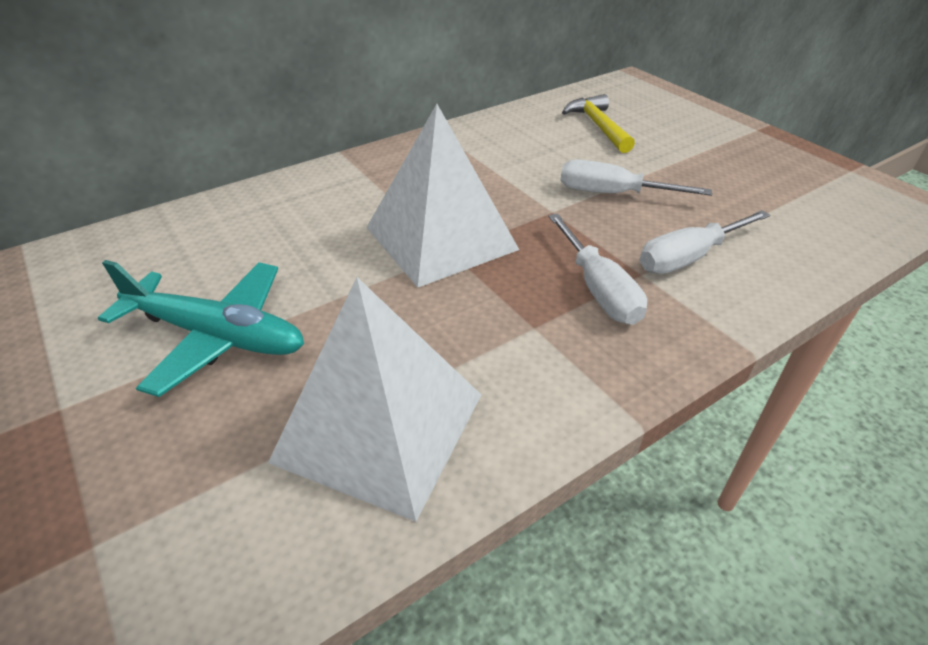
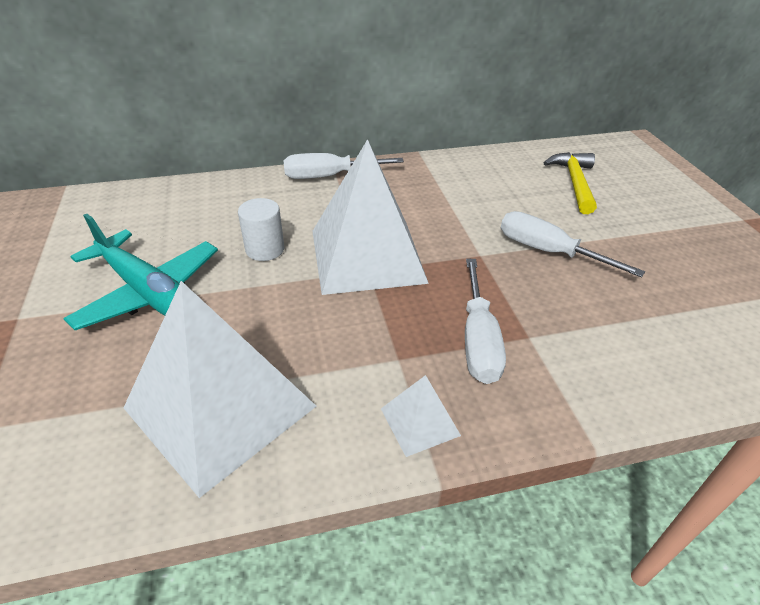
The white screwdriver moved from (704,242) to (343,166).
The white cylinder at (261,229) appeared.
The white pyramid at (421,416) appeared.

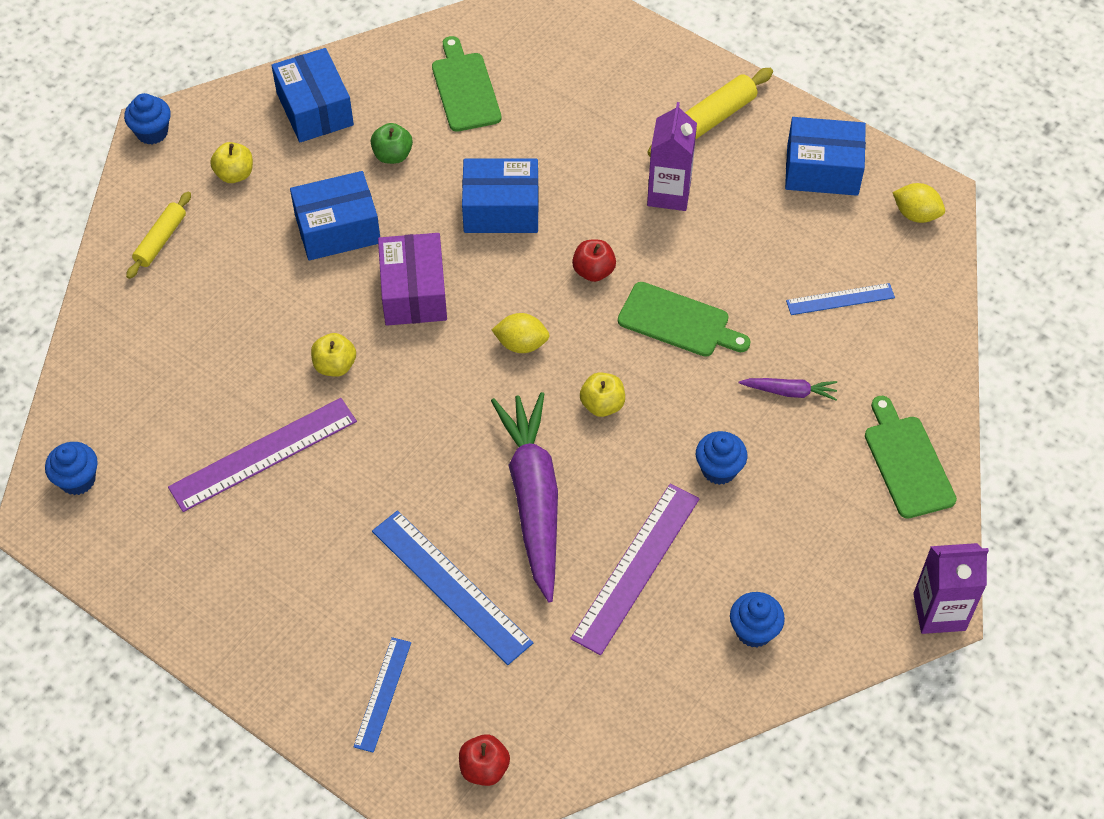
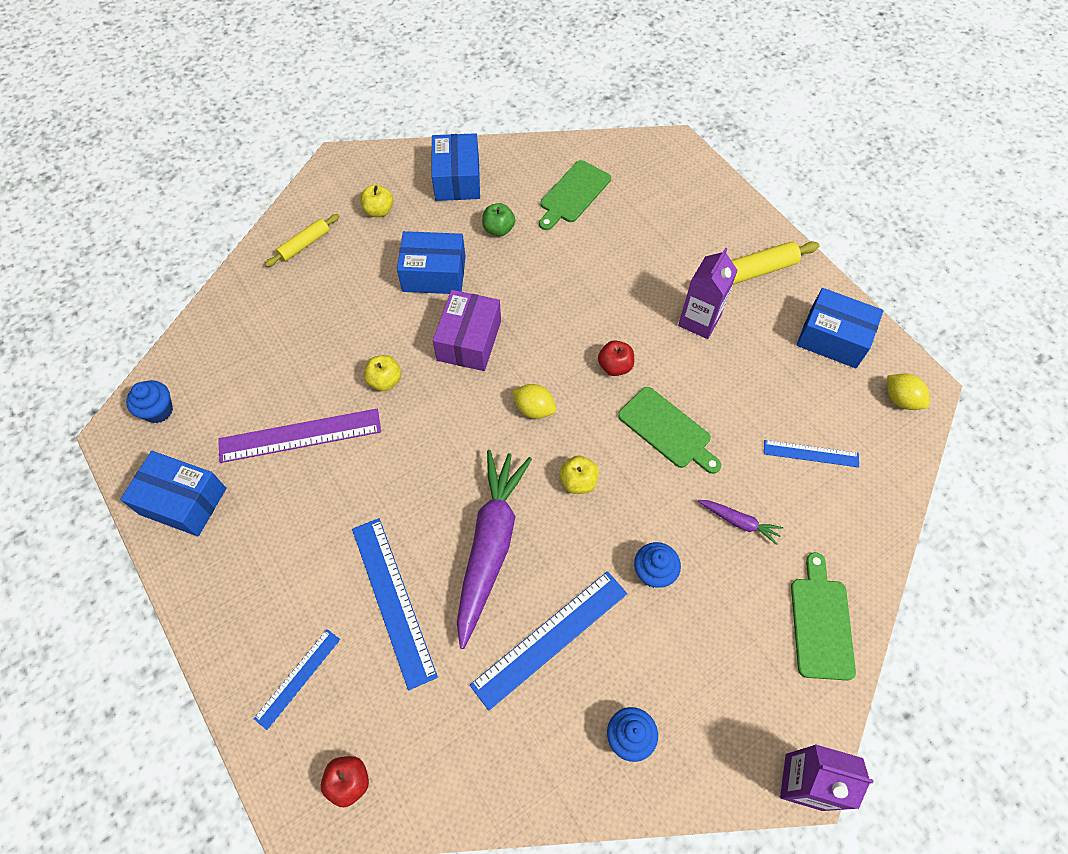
The green cutting board at (466,84) turned 150 degrees counterclockwise.
The blue cupcake at (147,118) disappeared.
The blue box moved from (500,196) to (173,493).
The purple ruler at (634,569) became the blue ruler at (548,641).

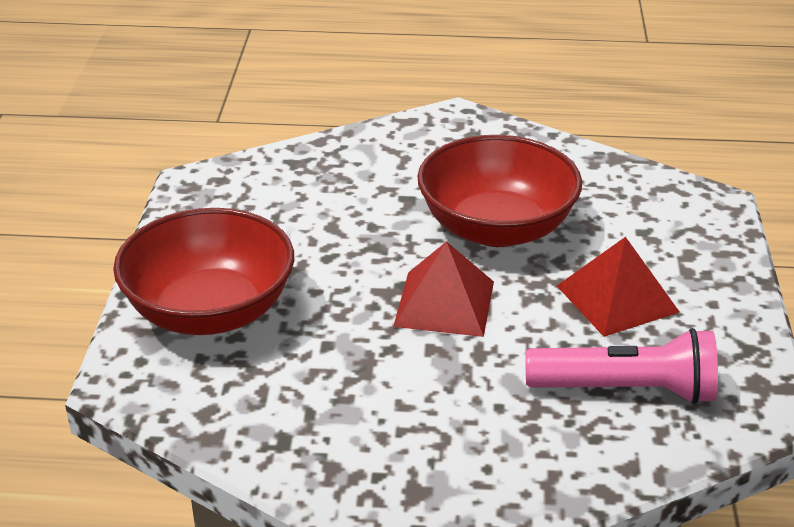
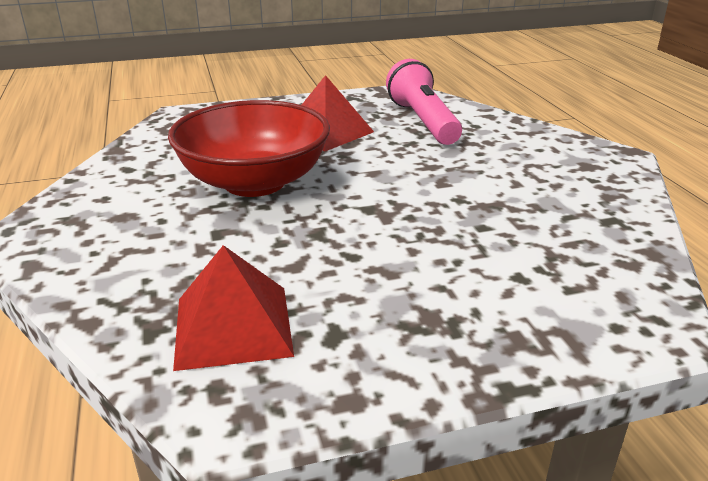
The red bowl at (203,271) disappeared.
The red pyramid moved from (443,289) to (233,308).

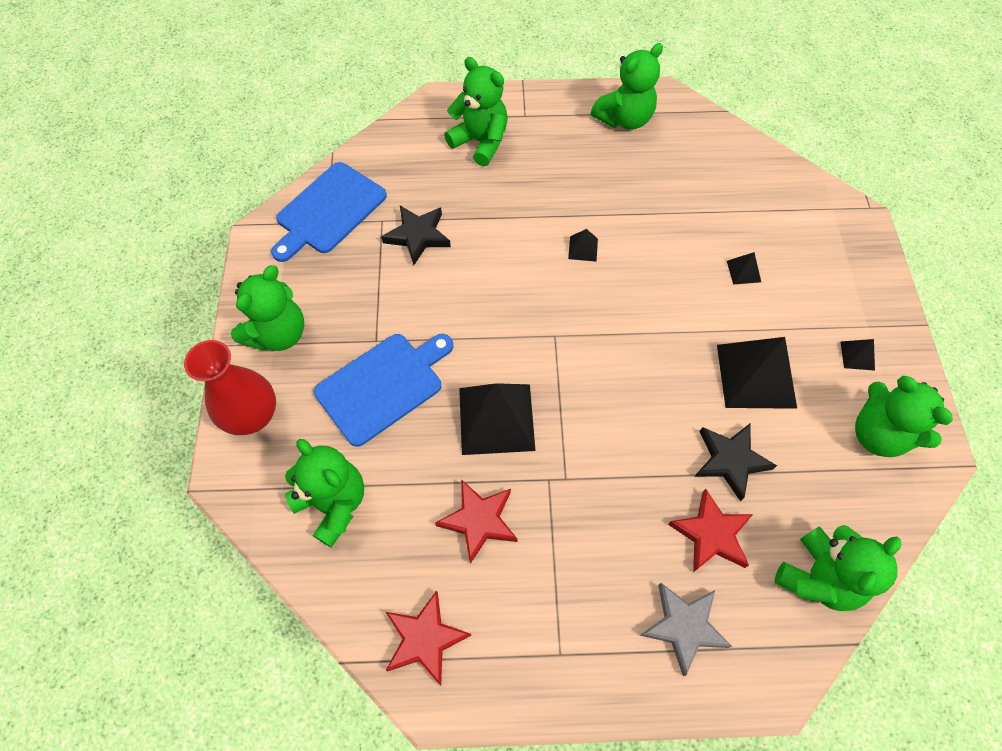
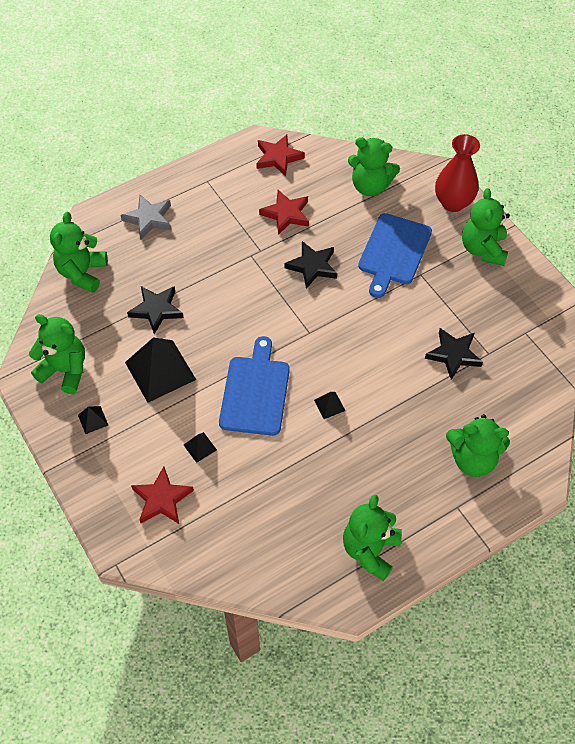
The blue cutting board moved from (329,212) to (254,386).
The black pyramid at (497,419) was replaced by the black star at (311,265).
The red star moved from (710,530) to (162,495).

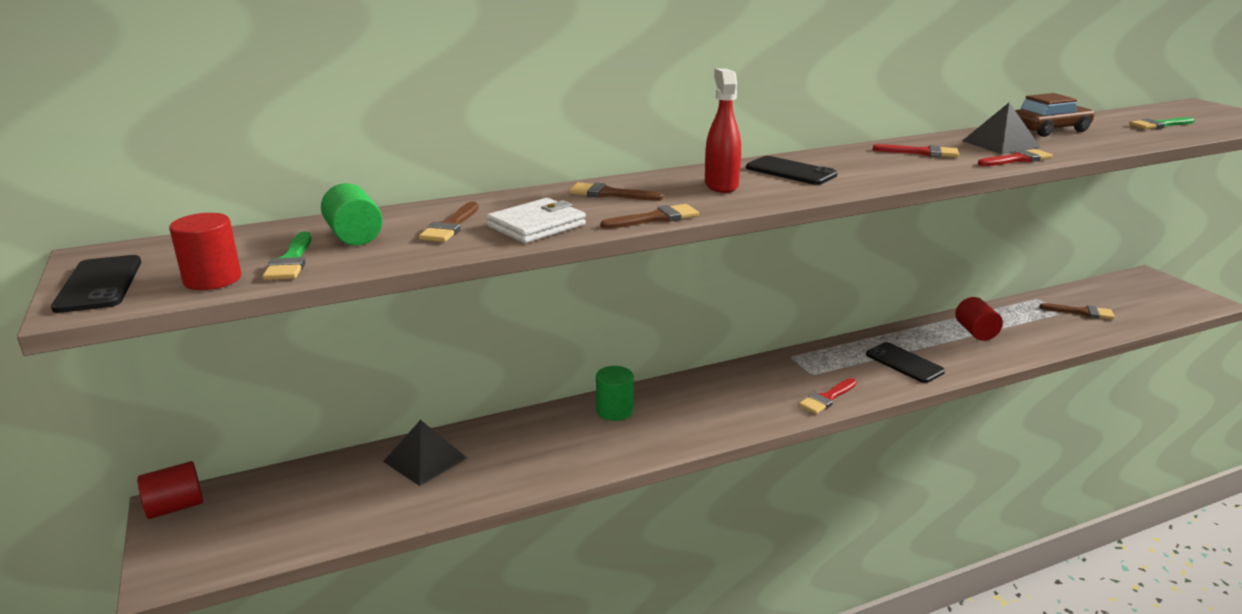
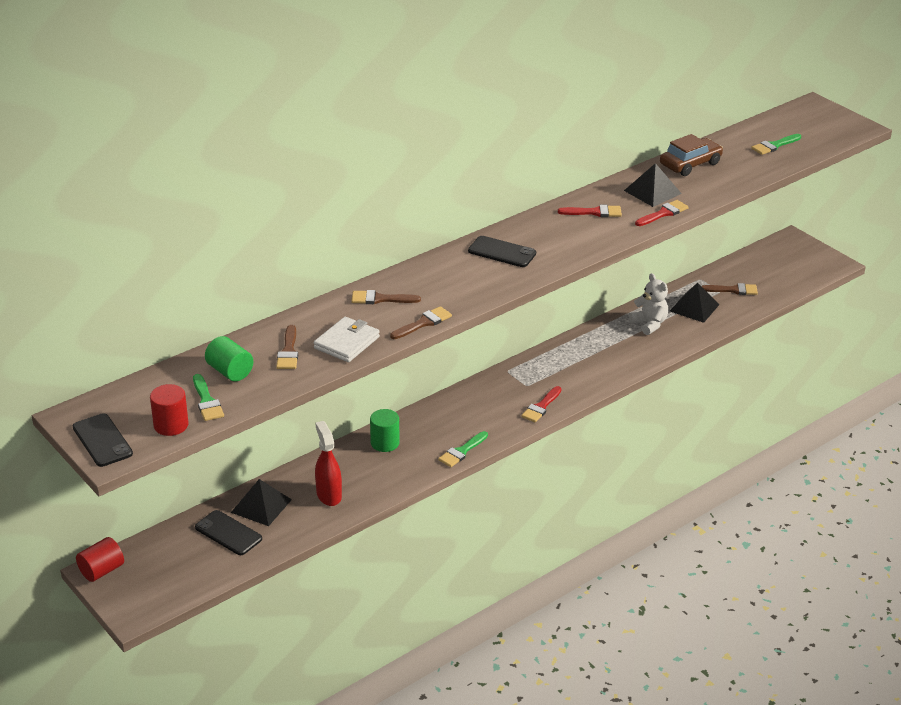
The red spray bottle moved from (723,130) to (328,463).
The red cylinder at (979,319) was replaced by the white teddy bear at (648,304).
The black phone moved from (905,362) to (228,532).
The black pyramid at (694,303) appeared.
The green brush at (463,449) appeared.

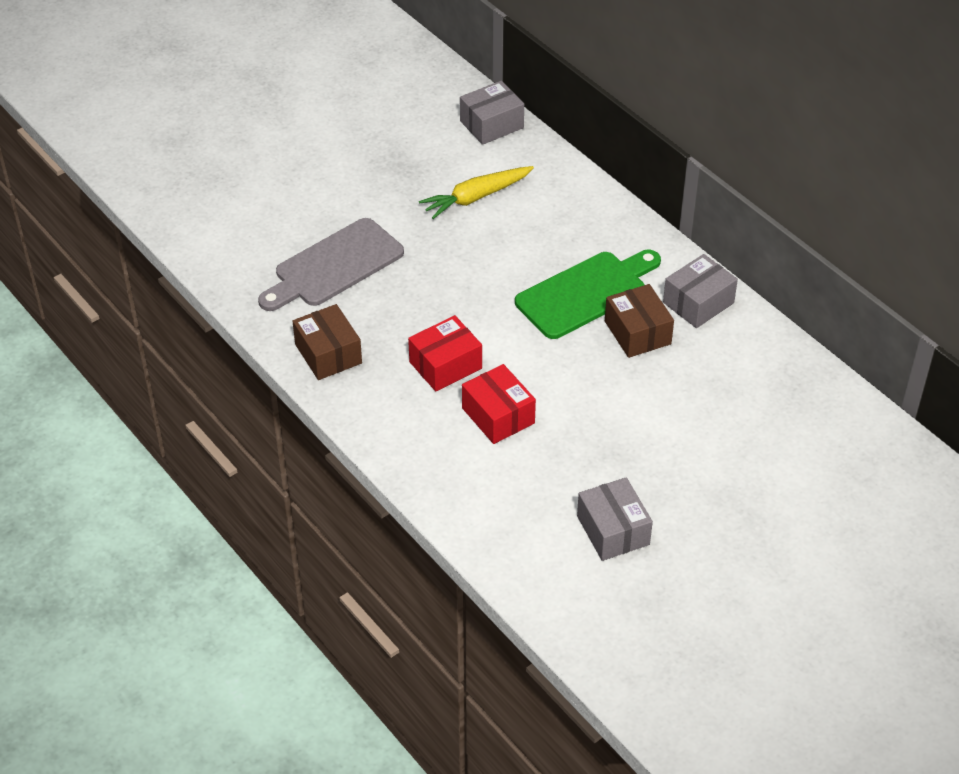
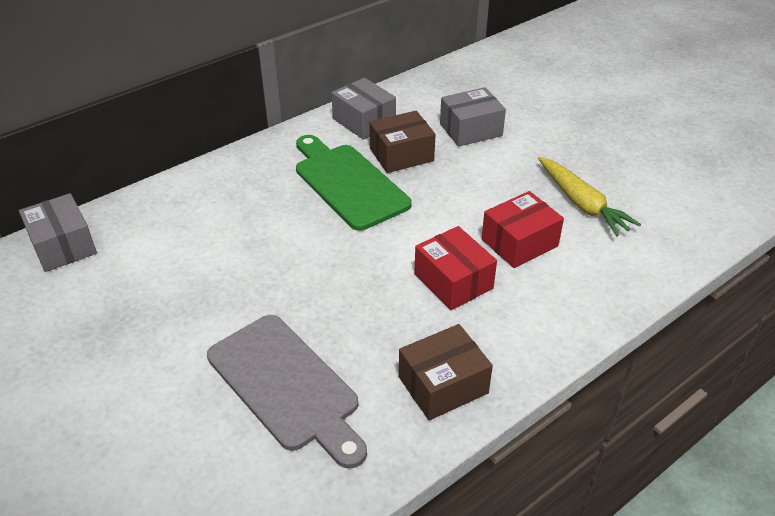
The yellow carrot moved from (476,192) to (589,197).
The grey box moved from (615,519) to (473,117).

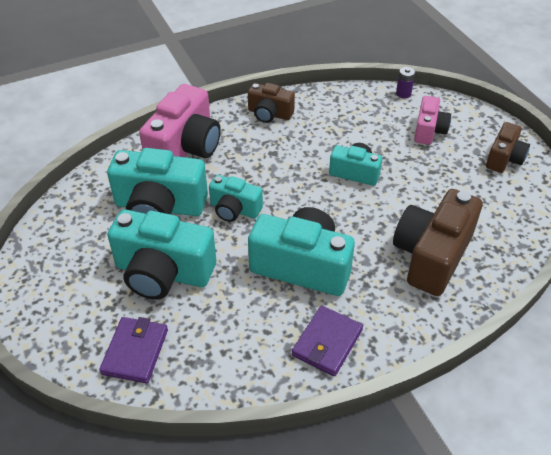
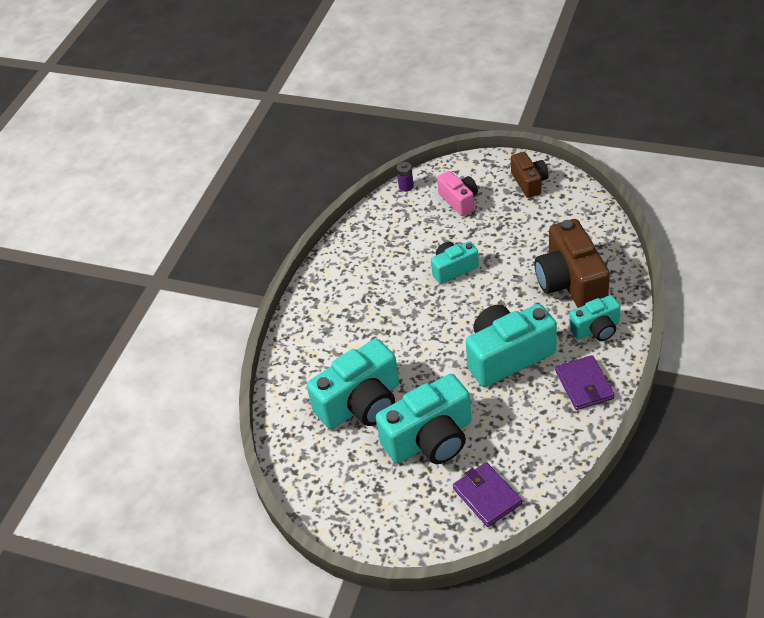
The brown camera at (271,103) disappeared.
The pink camera at (180,121) disappeared.
The turquoise camera moved from (236,198) to (594,318).

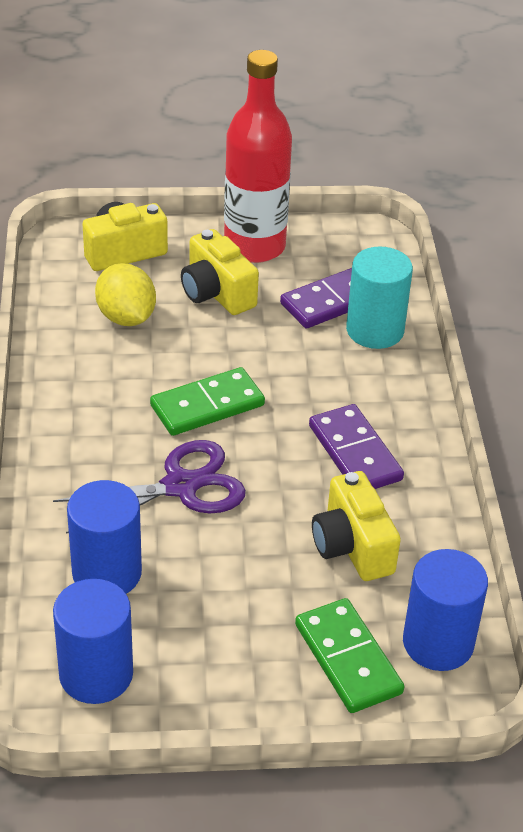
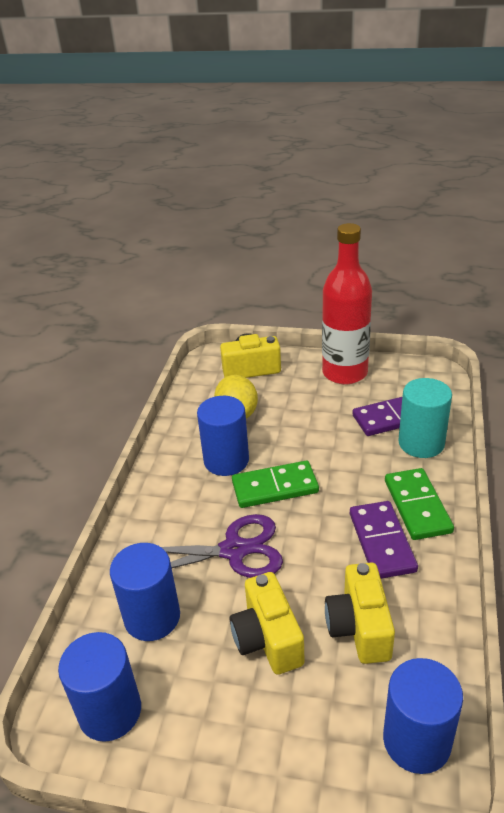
The yellow camera moved from (220,272) to (267,623).
The green domino moved from (350,655) to (419,504).
The blue cylinder at (223,436) appeared.

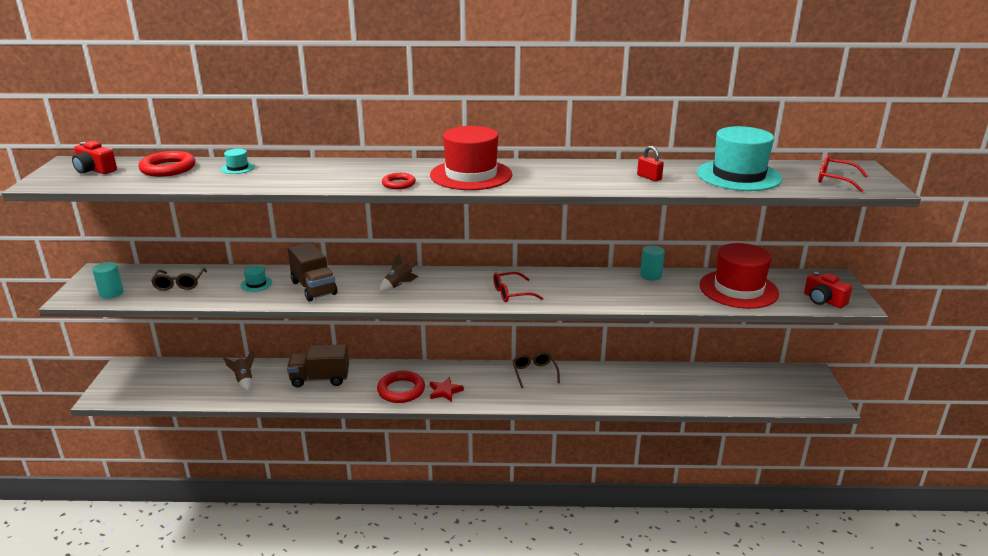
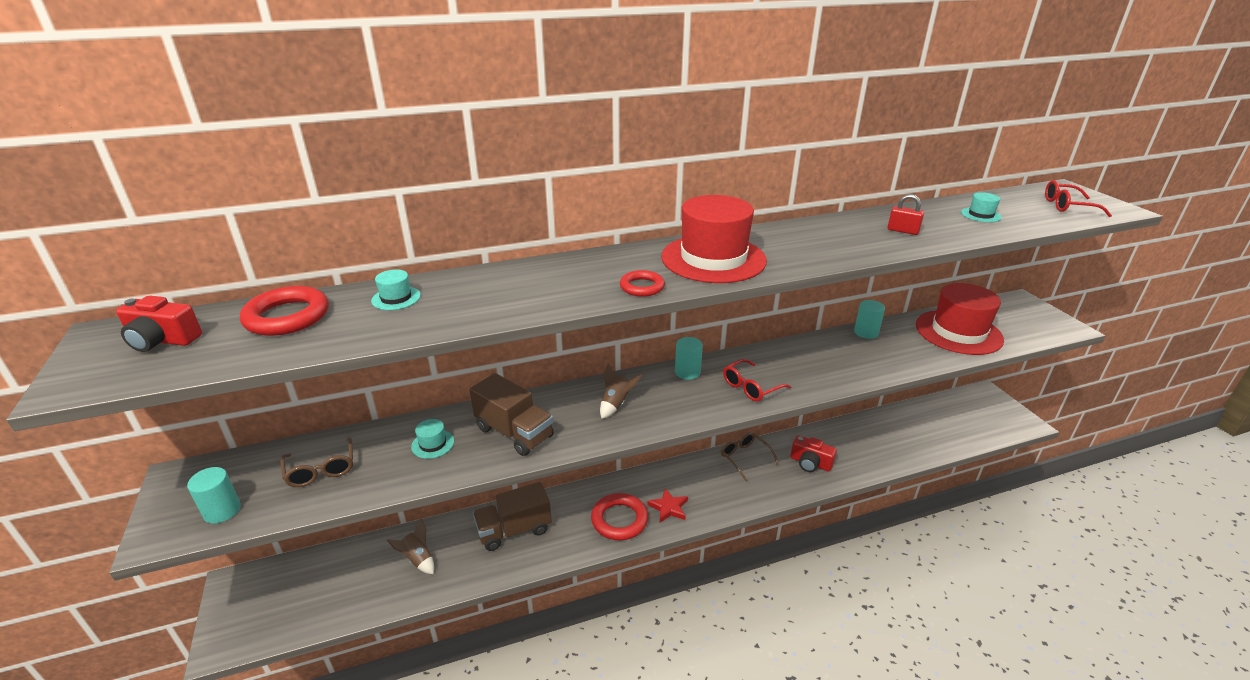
The turquoise hat at (739,158) changed to 0.41 times the size.
The red camera moved from (828,290) to (813,453).
The turquoise cylinder at (689,358) appeared.

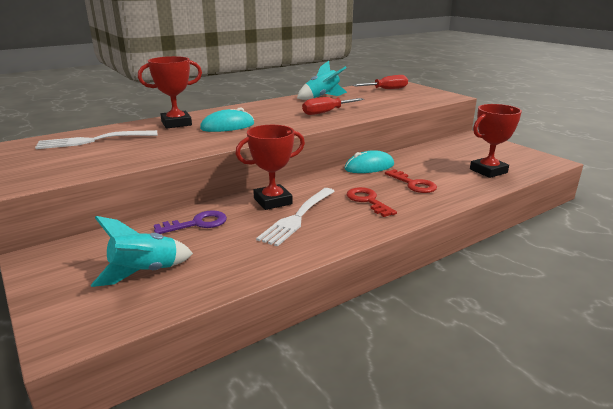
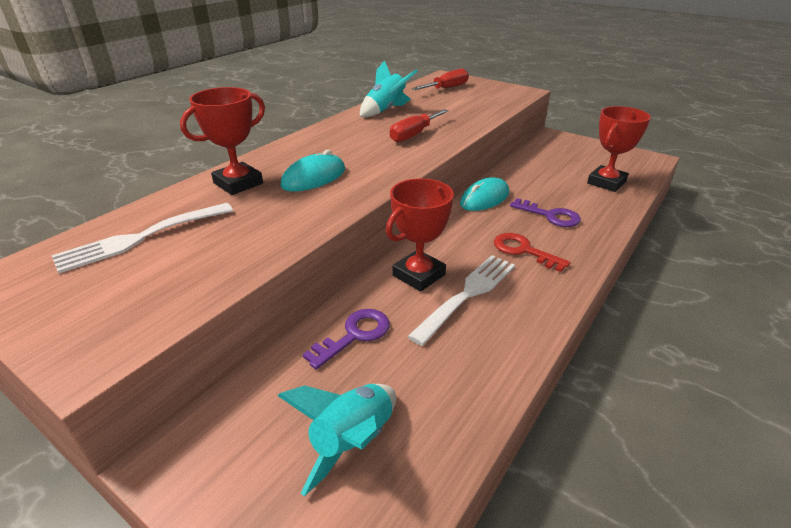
The red key at (411,181) became the purple key at (545,212).
The white fork at (295,217) turned 150 degrees counterclockwise.

